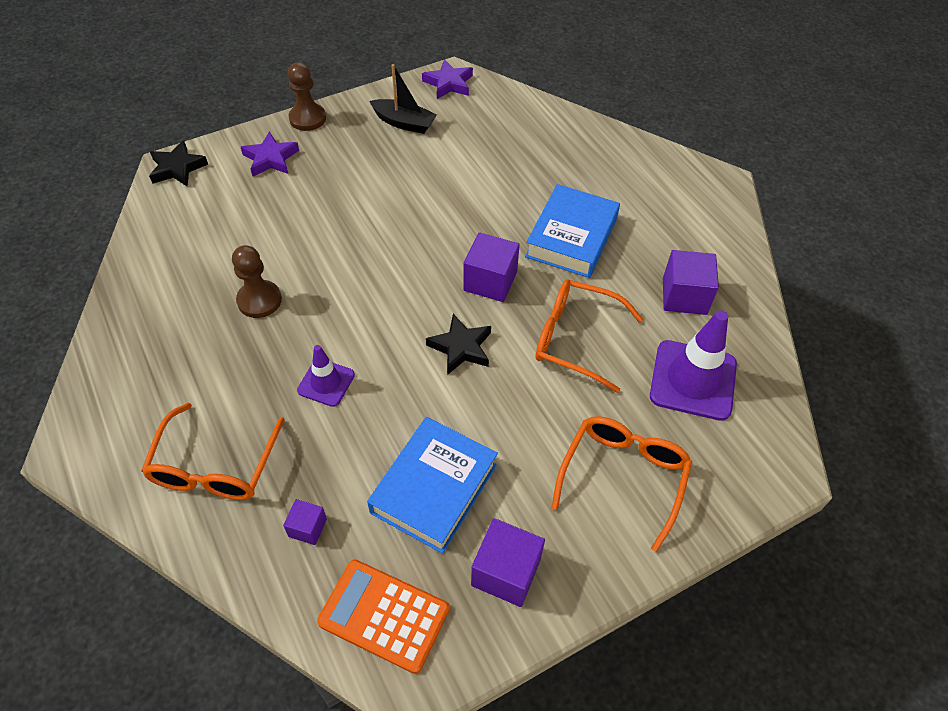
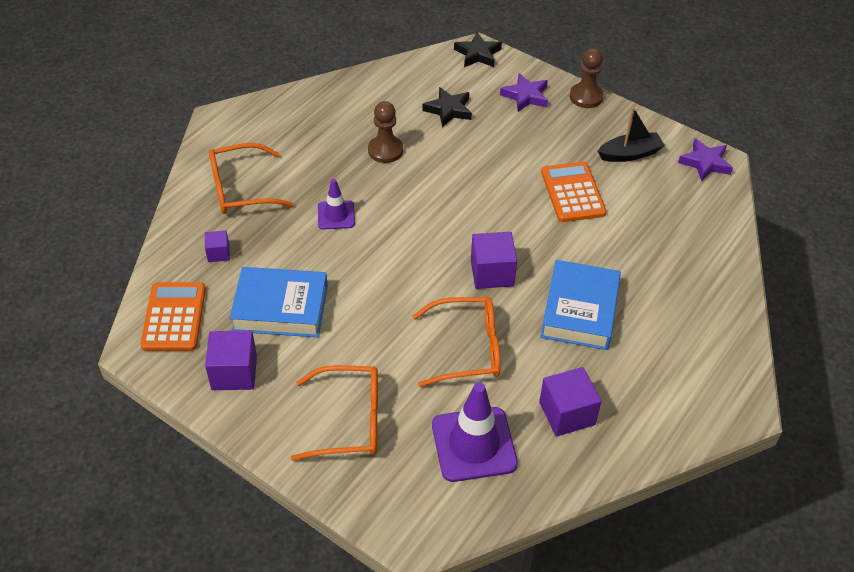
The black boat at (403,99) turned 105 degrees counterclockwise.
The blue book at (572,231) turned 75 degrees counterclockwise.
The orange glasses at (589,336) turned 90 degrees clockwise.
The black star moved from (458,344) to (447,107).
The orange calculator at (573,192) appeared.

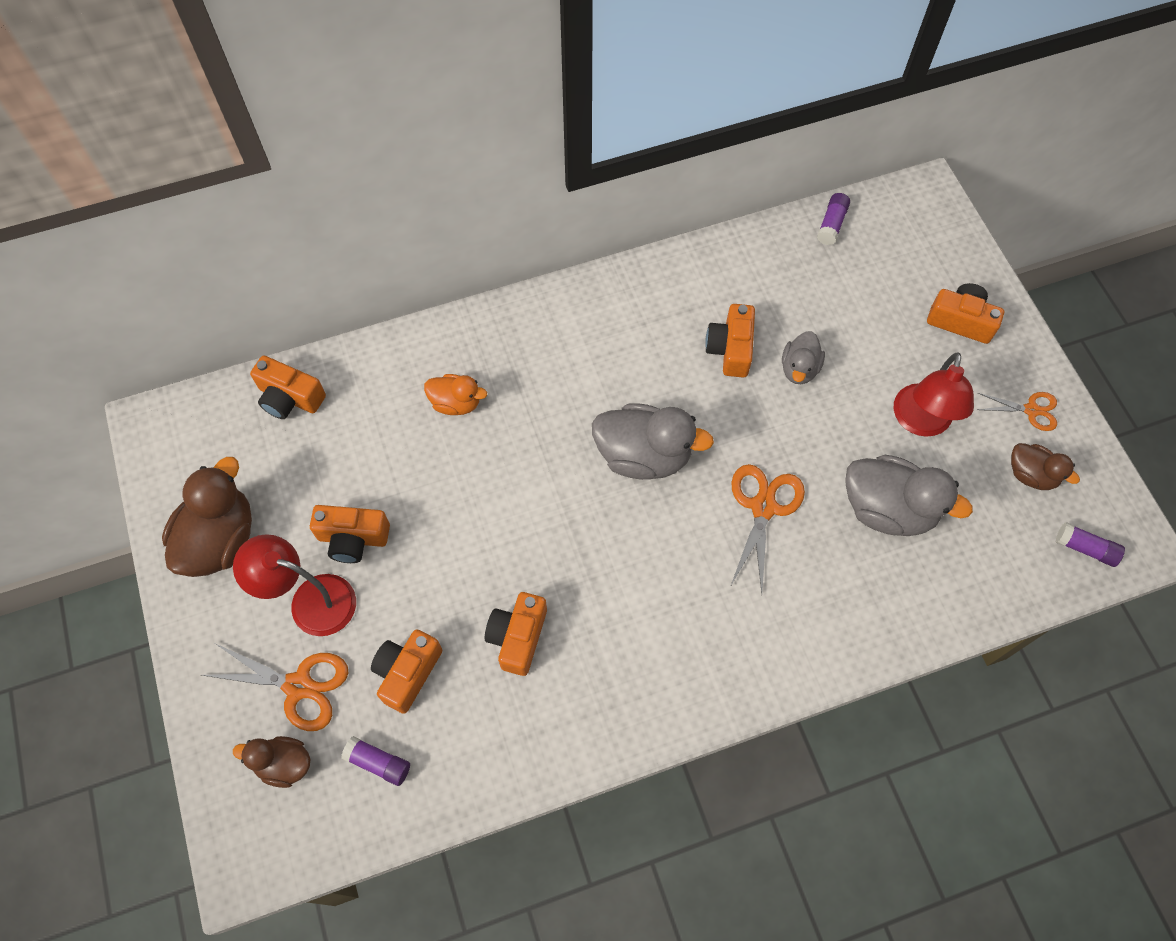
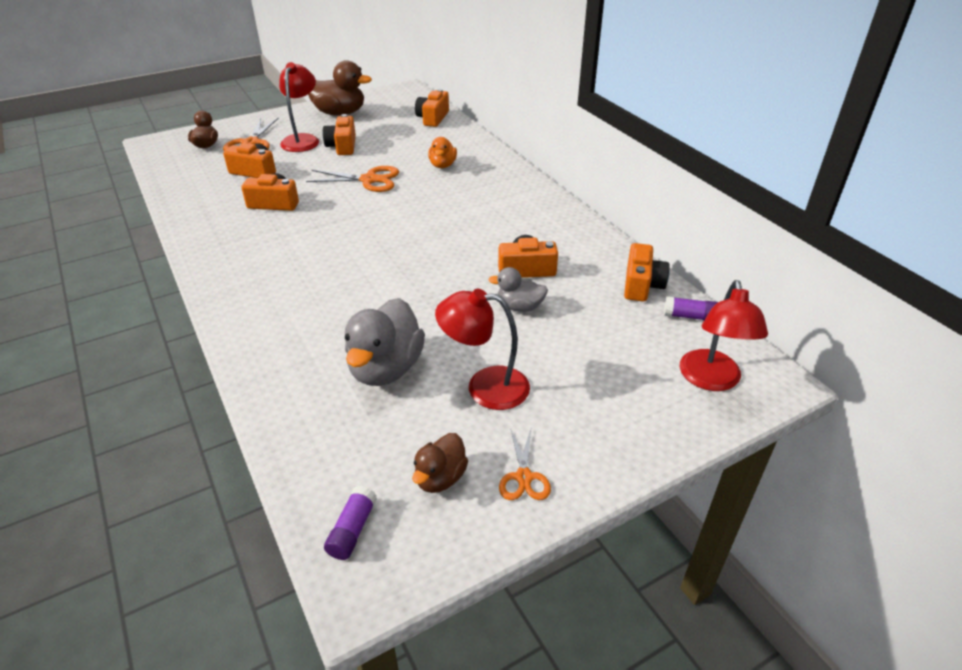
The orange camera moved from (965,313) to (647,272).
The grey duck at (653,441) disappeared.
The orange scissors moved from (767,528) to (352,179).
The purple glue stick at (375,761) disappeared.
The red lamp at (724,335) appeared.

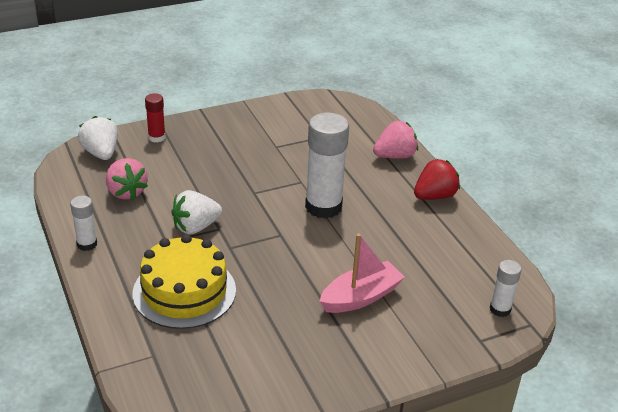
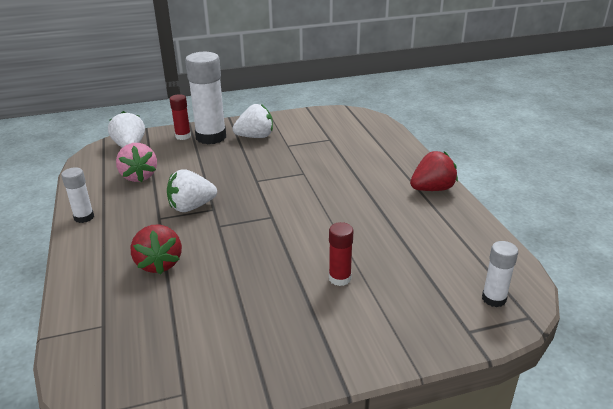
The white glue stick moved from (327,166) to (205,98).
The pink strawberry at (395,140) disappeared.
The yellow cake at (184,281) was replaced by the red strawberry at (156,249).
The pink boat at (362,273) was replaced by the red glue stick at (341,254).
The white strawberry at (252,121) appeared.

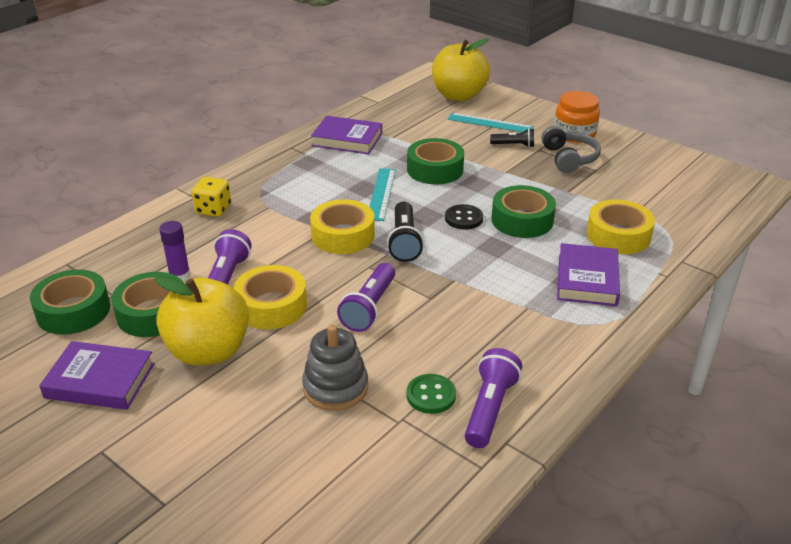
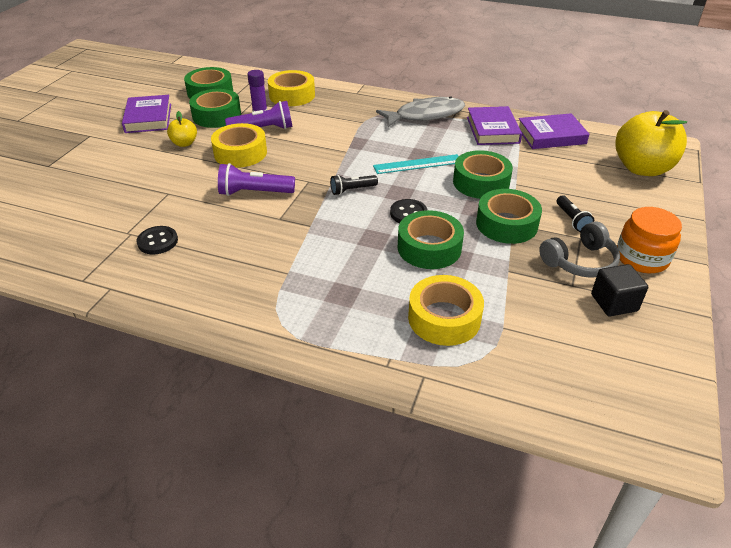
The turquoise ruler at (491,122) disappeared.
The yellow dice at (211,197) disappeared.
The yellow tape moved from (342,226) to (291,88).
The black flashlight at (405,231) changed to 0.63 times the size.
The purple book moved from (588,274) to (554,131).
The yellow apple at (201,321) changed to 0.47 times the size.
The grey stacking toy at (335,368) disappeared.
The purple flashlight at (493,398) disappeared.
The green button at (431,394) became the black button at (157,240).
The grey fish at (420,112) appeared.
The green tape at (509,216) appeared.
The black cube at (619,290) appeared.

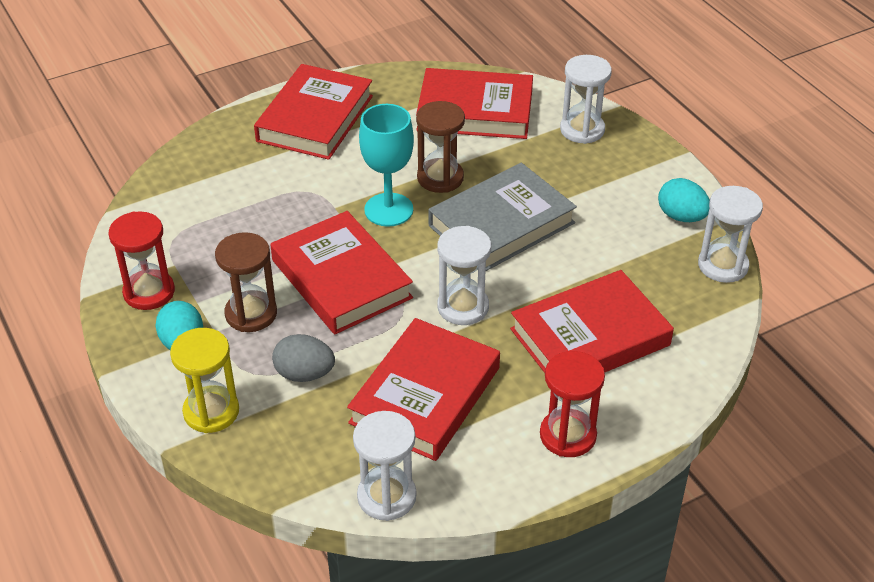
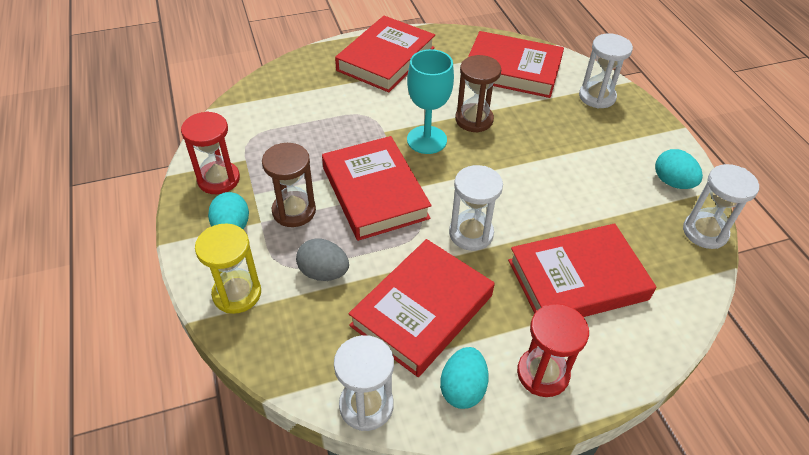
The grey book at (502,217) disappeared.
The turquoise egg at (464,378) appeared.

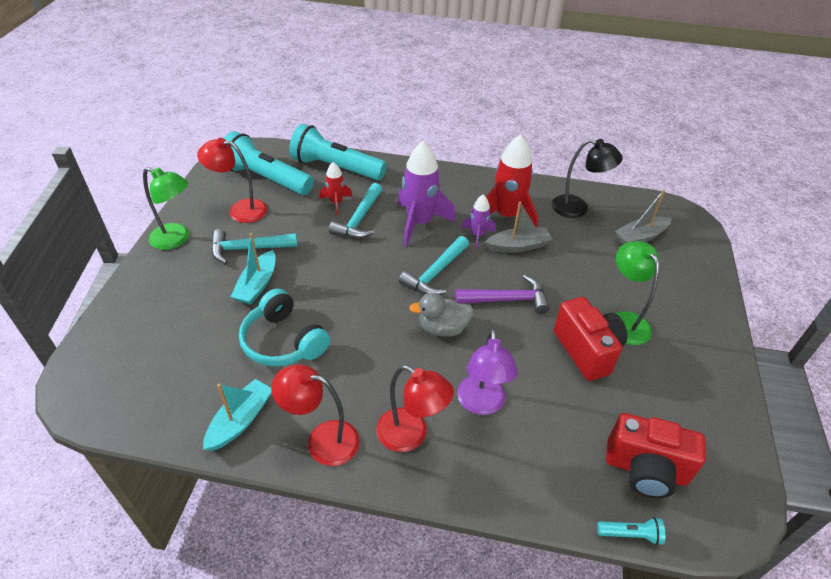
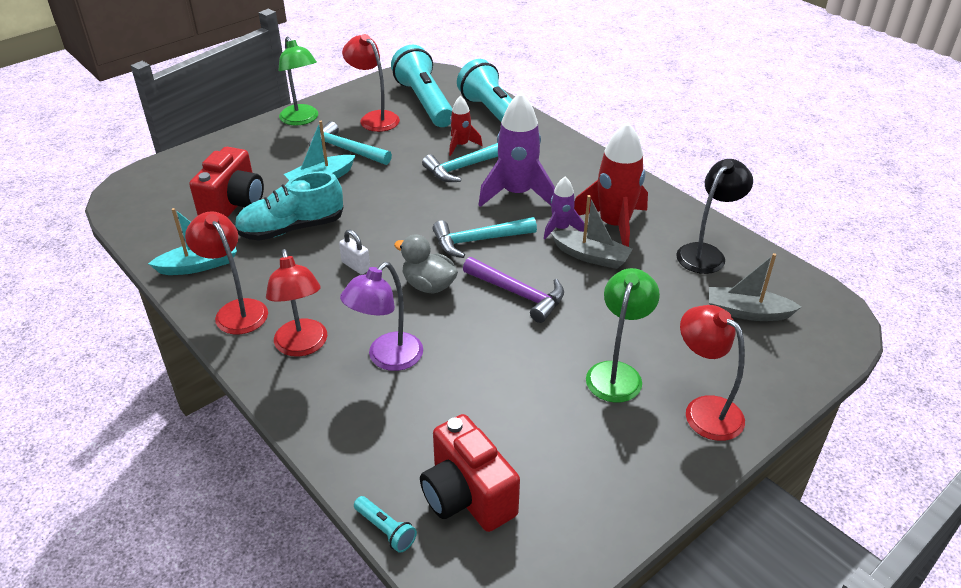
The black lamp at (587,178) turned 105 degrees counterclockwise.
The turquoise headphones at (284,327) was replaced by the turquoise shoe at (289,206).
The red camera moved from (590,339) to (226,182).
The white padlock at (354,252) appeared.
The red lamp at (712,373) appeared.

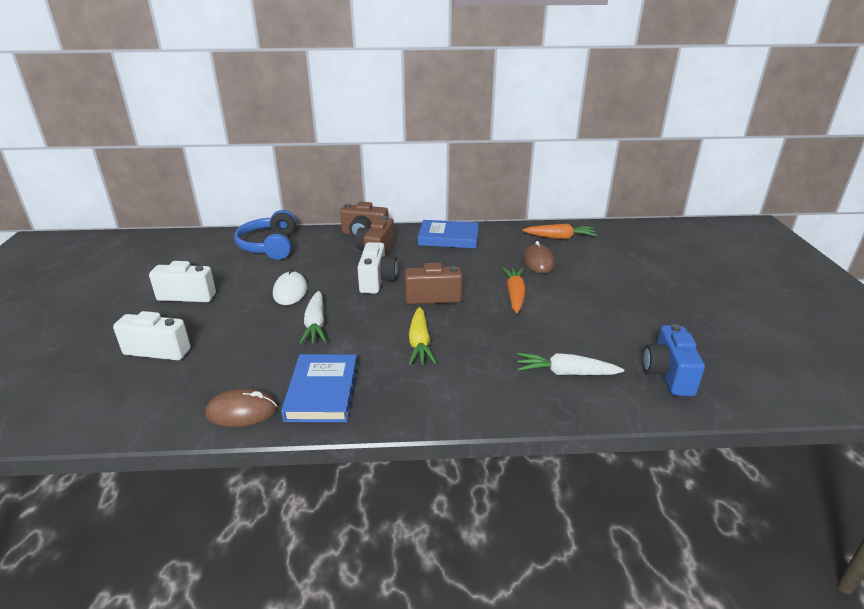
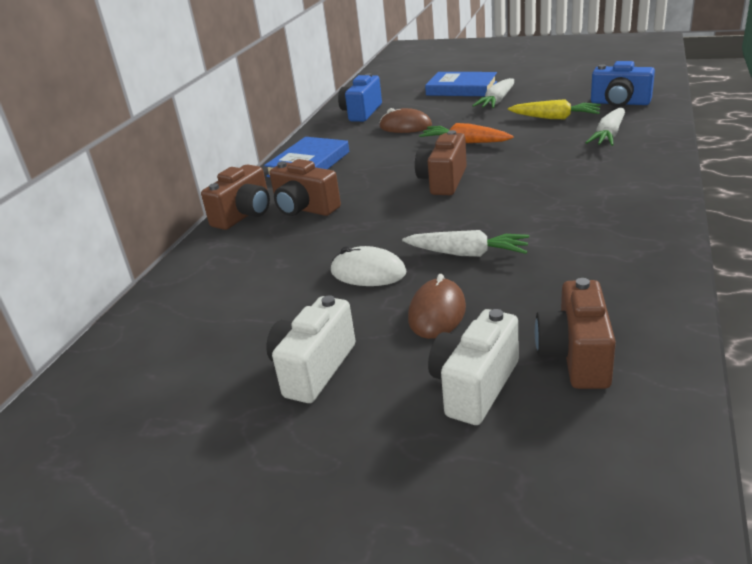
The blue headphones at (265,235) disappeared.
The orange carrot at (559,231) was replaced by the blue camera at (360,97).
The white camera at (377,268) disappeared.
The yellow carrot moved from (422,336) to (554,109).
The blue book moved from (319,388) to (461,84).
The brown mouse moved from (241,407) to (437,306).
The white carrot at (493,93) appeared.
The brown camera at (575,333) appeared.

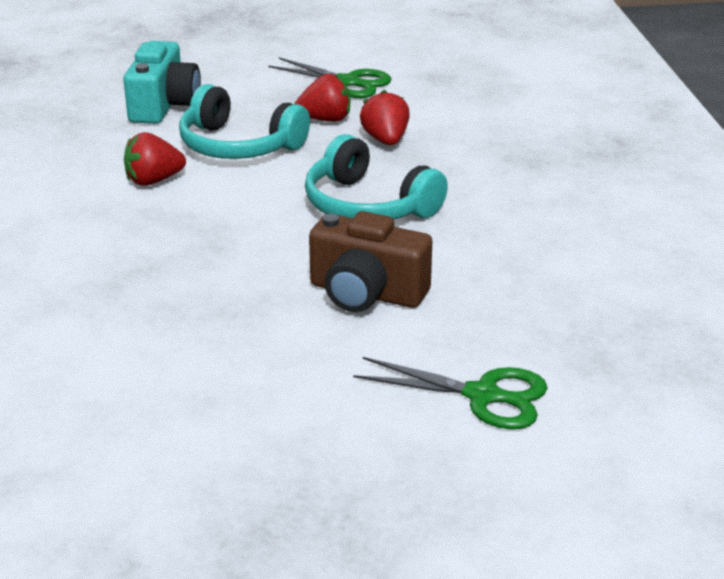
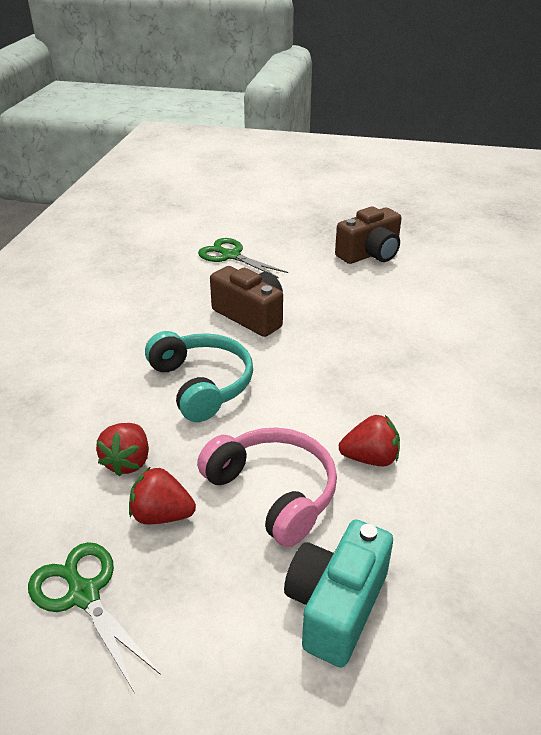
The turquoise headphones at (244,121) became the pink headphones at (267,487).
The brown camera at (368,235) appeared.

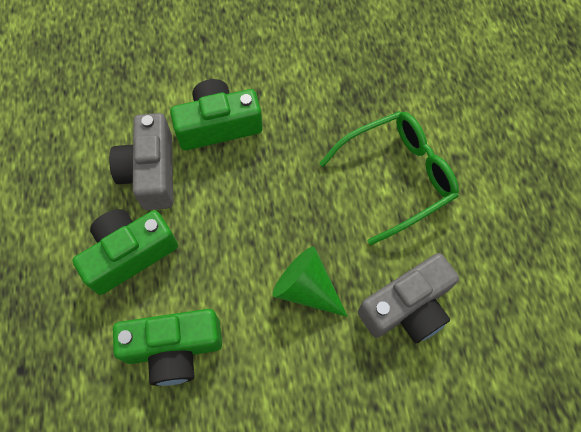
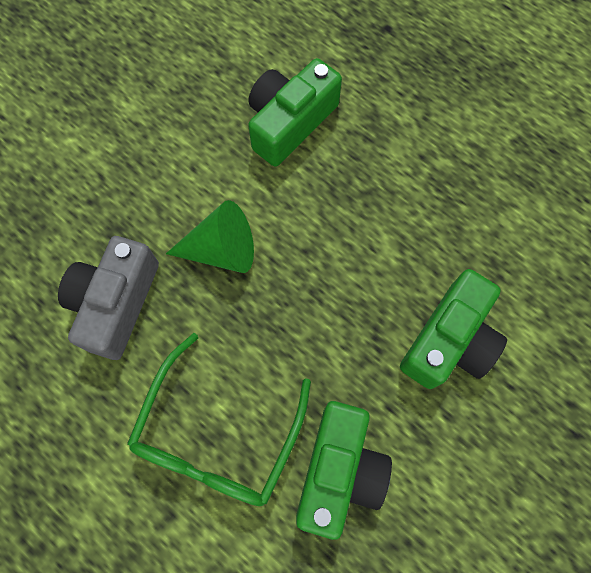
The grey camera at (141,161) disappeared.
The green camera moved from (125,252) to (344,470).

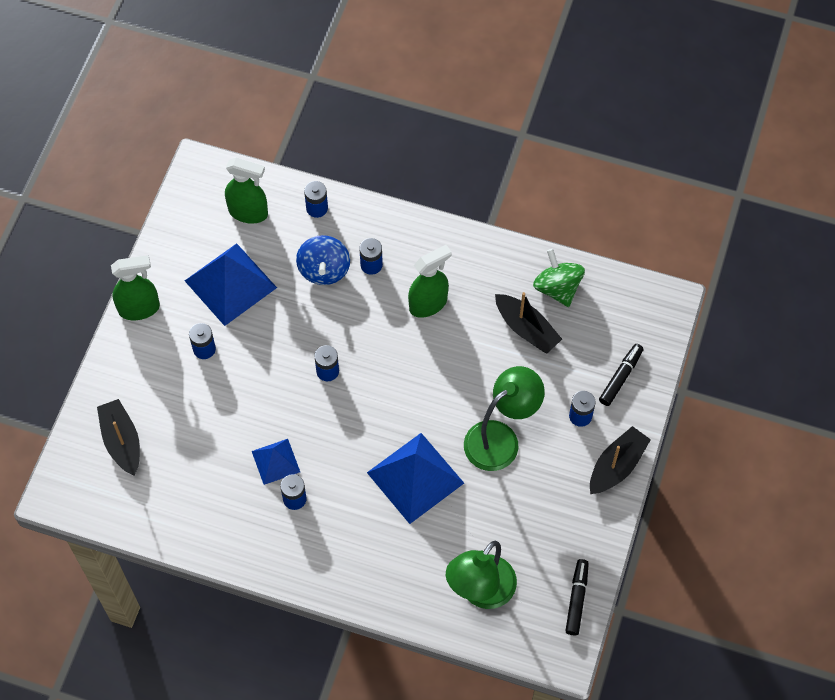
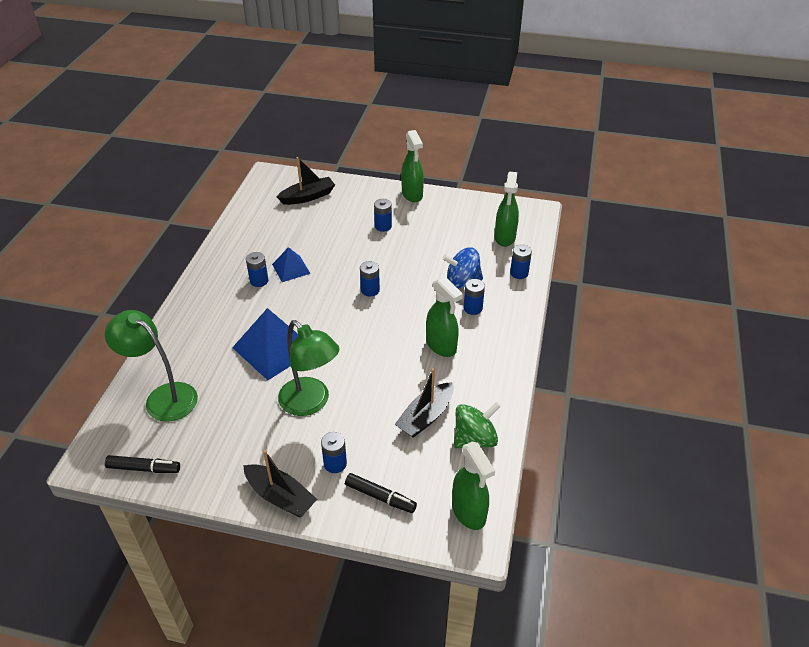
The blue pyramid at (231,284) disappeared.
The green spray bottle at (473,486) appeared.

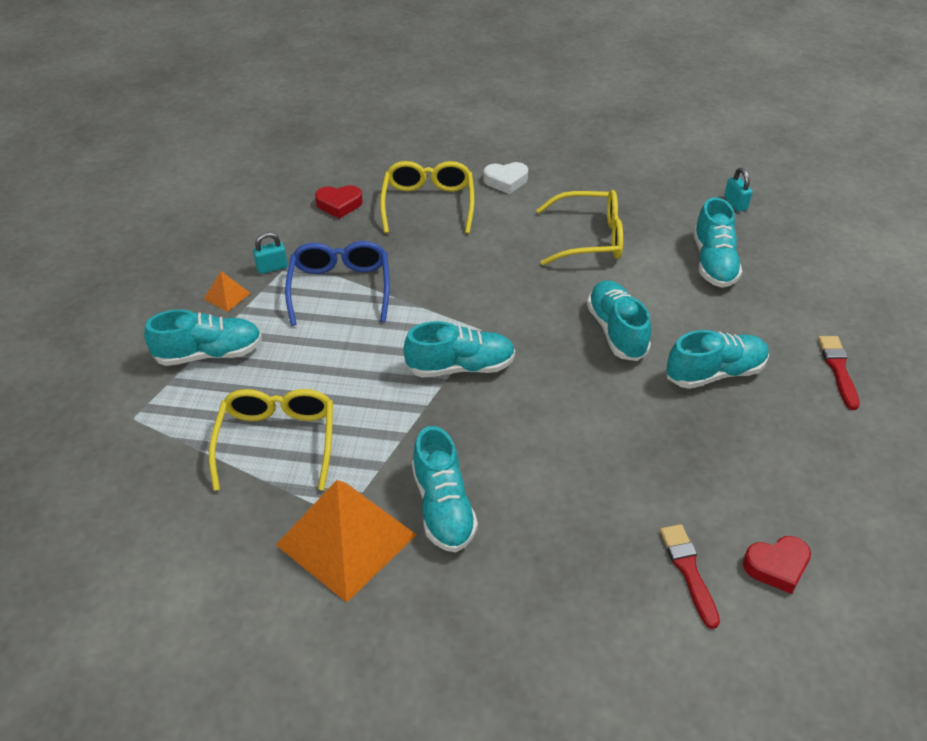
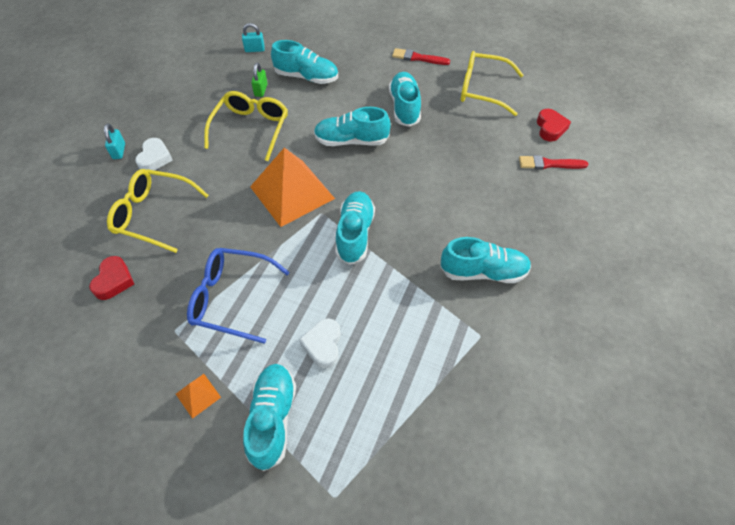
The turquoise padlock moved from (270,253) to (114,141).
The yellow glasses moved from (271,440) to (492,83).
The orange pyramid moved from (346,541) to (292,187).
The green padlock at (259,80) appeared.
The white heart at (320,343) appeared.

